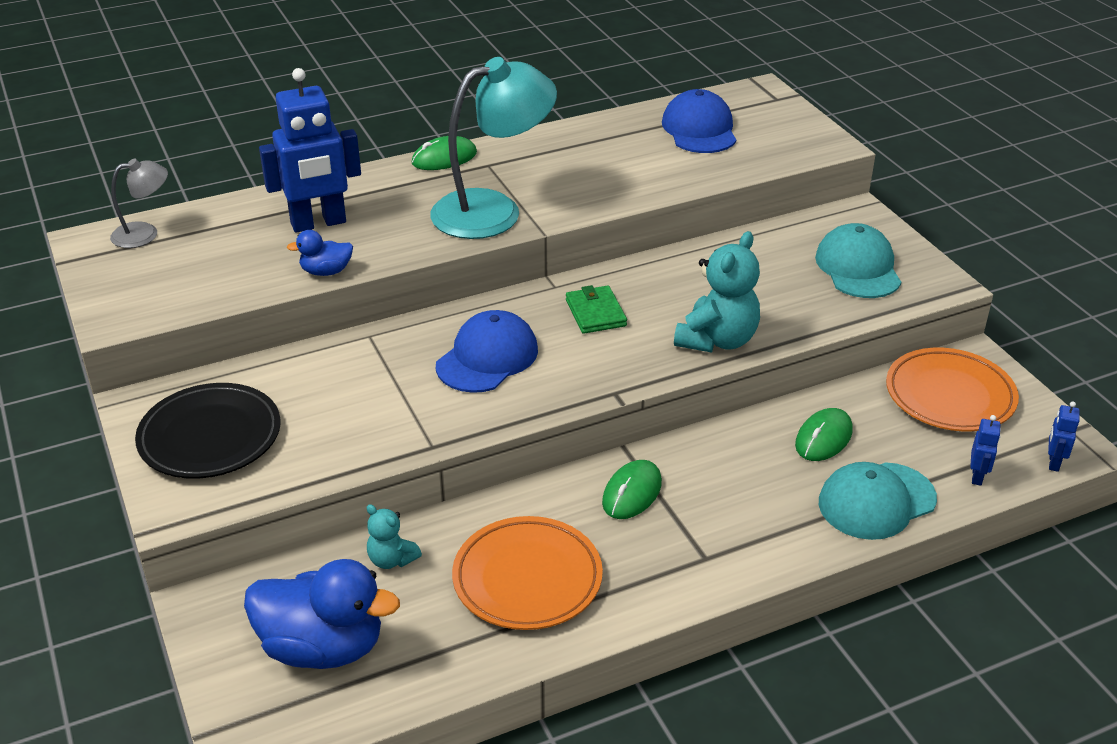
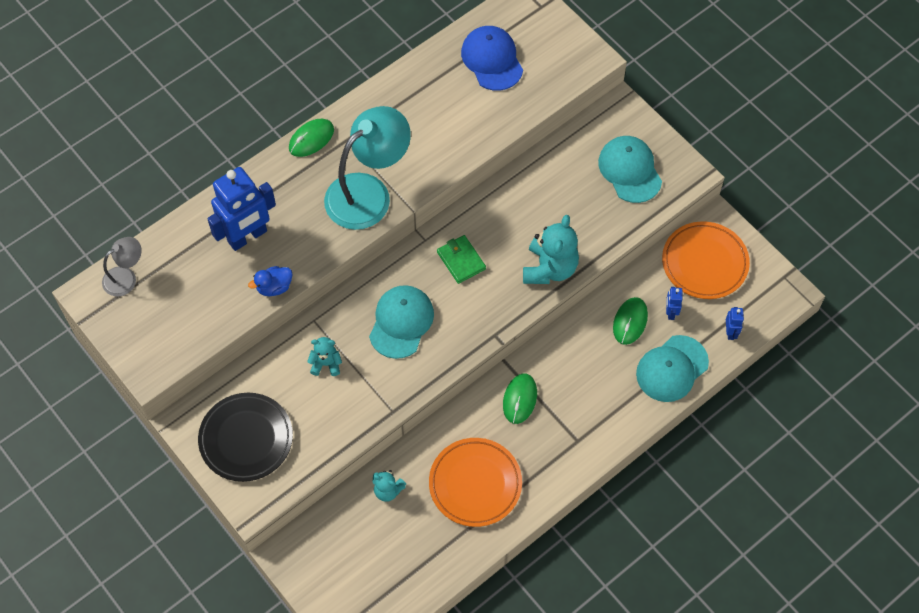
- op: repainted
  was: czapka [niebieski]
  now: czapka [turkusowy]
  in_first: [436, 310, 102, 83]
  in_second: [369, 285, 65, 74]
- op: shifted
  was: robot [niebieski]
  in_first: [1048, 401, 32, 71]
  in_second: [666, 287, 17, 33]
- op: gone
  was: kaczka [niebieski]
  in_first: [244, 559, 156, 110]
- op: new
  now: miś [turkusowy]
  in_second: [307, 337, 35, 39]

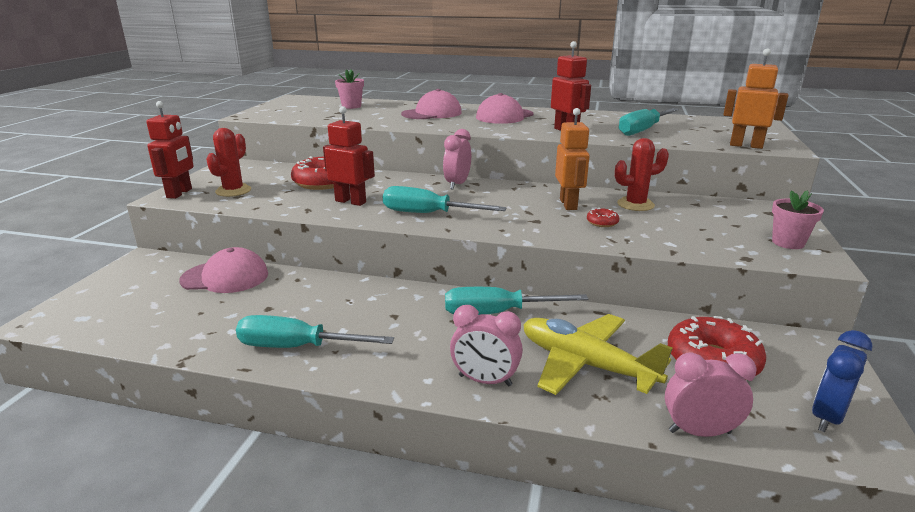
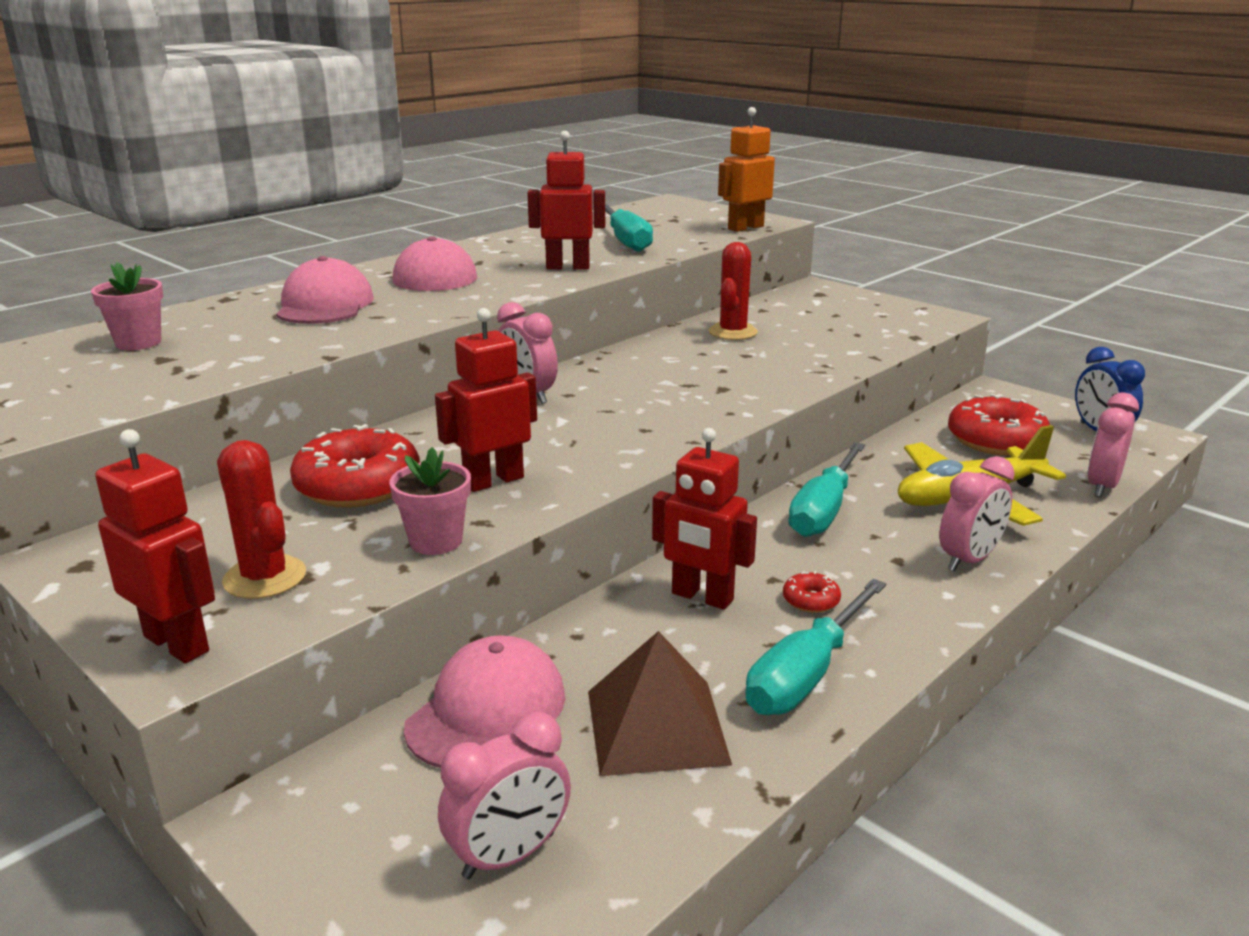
- op: gone
  was: robot [pomarańczowy]
  in_first: [555, 108, 35, 102]
- op: gone
  was: śrubokręt [turkusowy]
  in_first: [383, 186, 123, 27]
- op: shifted
  was: doniczka [różowy]
  in_first: [772, 190, 52, 59]
  in_second: [389, 447, 82, 108]
- op: shifted
  was: donut [czerwony]
  in_first: [587, 208, 32, 19]
  in_second: [783, 571, 58, 42]
- op: new
  now: robot [czerwony]
  in_second: [652, 428, 105, 182]
- op: new
  now: piramida [brązowy]
  in_second: [588, 631, 144, 145]
- op: new
  now: budzik [różowy]
  in_second: [438, 712, 133, 167]

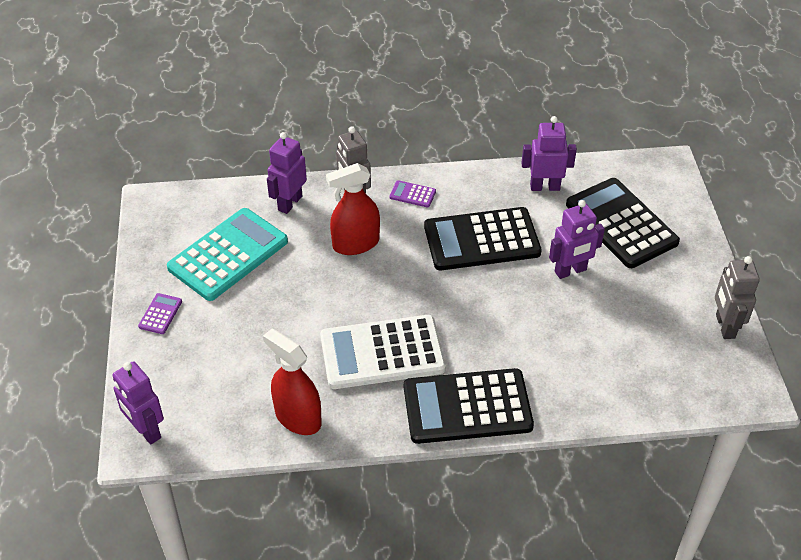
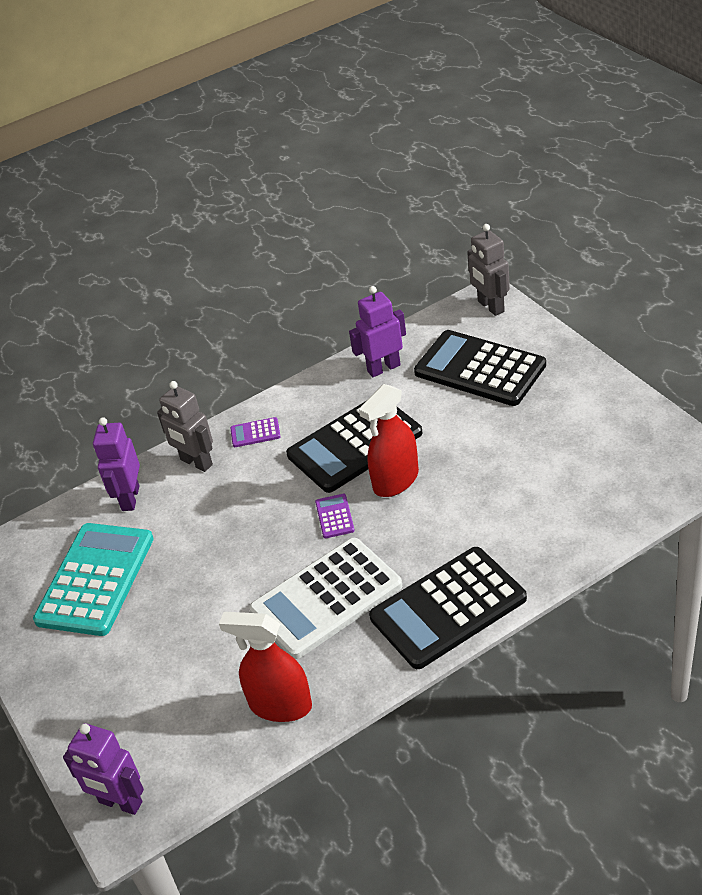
- op: shifted
  was: spryskiwacz [czerwony]
  in_first: [326, 163, 54, 92]
  in_second: [359, 384, 60, 113]
- op: gone
  was: robot [fioletowy]
  in_first: [549, 200, 56, 79]
- op: shifted
  was: robot [szary]
  in_first: [715, 256, 45, 83]
  in_second: [467, 224, 43, 92]
- op: shifted
  was: kalkulator [fioletowy]
  in_first: [138, 293, 44, 41]
  in_second: [315, 494, 40, 44]

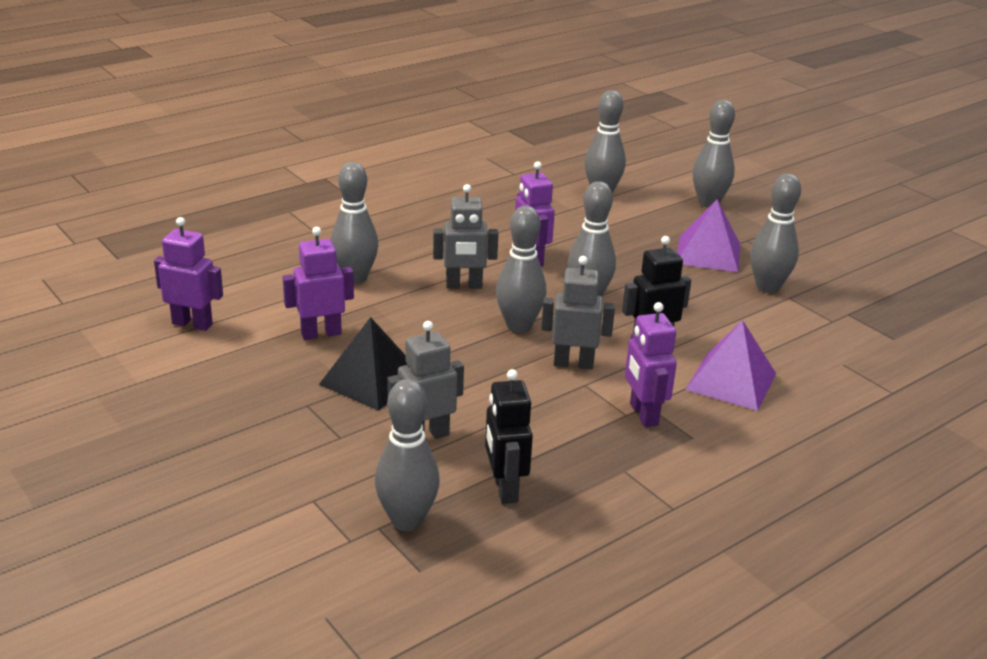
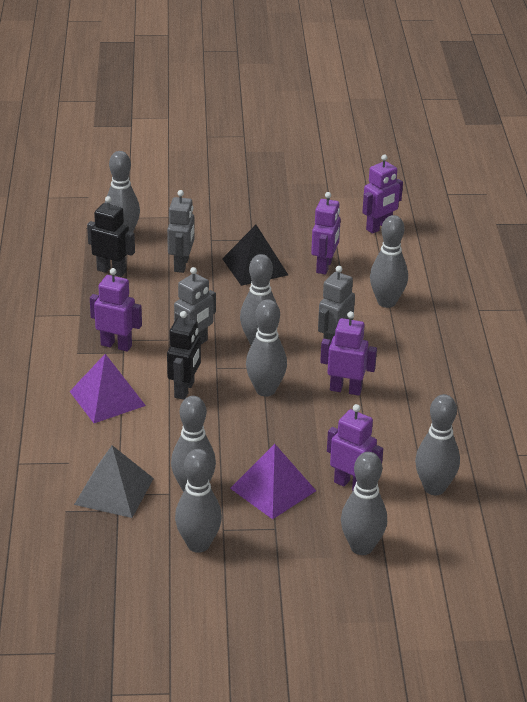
- op: new
  now: robot [fioletowy]
  in_second: [327, 404, 56, 86]
- op: new
  now: piramida [szary]
  in_second: [74, 445, 80, 73]
- op: new
  now: kręgiel [szary]
  in_second: [175, 449, 47, 104]

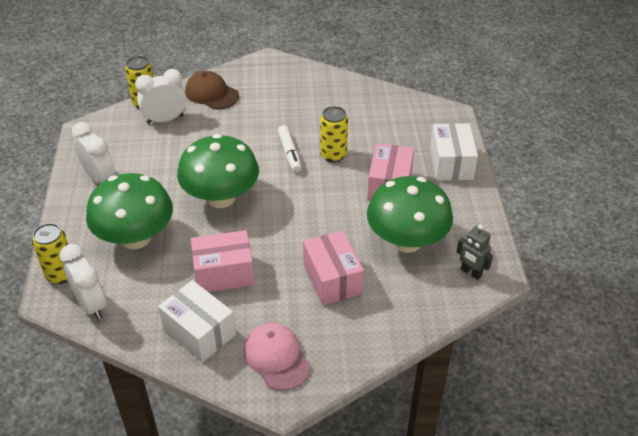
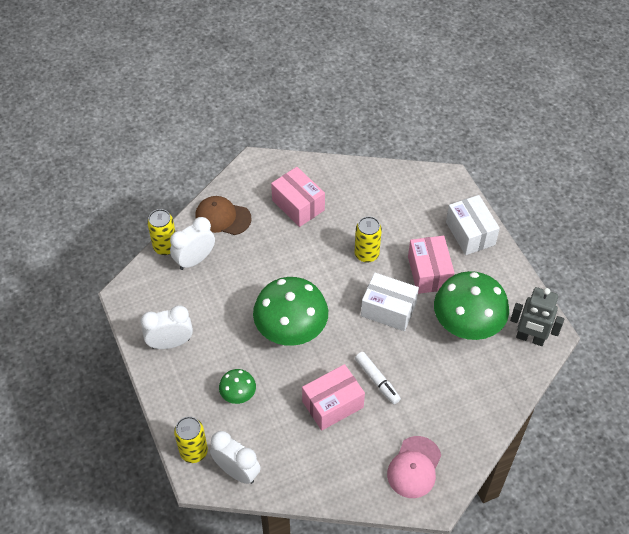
- op: rotated
  was: budzik [biały]
  in_first: [72, 122, 43, 62]
  in_second: [141, 305, 52, 44]
  clockwise: -45
- op: shifted
  was: flamaster [biały]
  in_first: [278, 125, 24, 48]
  in_second: [355, 352, 46, 52]
- op: scaled
  was: grzyb [zielony]
  in_first: [86, 173, 87, 76]
  in_second: [219, 369, 37, 35]
  ratio: 0.48
- op: scaled
  was: robot [szary]
  in_first: [457, 225, 36, 55]
  in_second: [510, 287, 54, 59]
  ratio: 1.54
- op: shifted
  was: pudełko [różowy]
  in_first: [303, 230, 61, 75]
  in_second: [271, 167, 54, 60]
- op: shifted
  was: pudełko [biały]
  in_first: [158, 280, 78, 82]
  in_second: [361, 273, 58, 58]
- op: rotated
  was: czapka [różowy]
  in_first: [243, 323, 68, 68]
  in_second: [387, 436, 54, 62]
  clockwise: -105

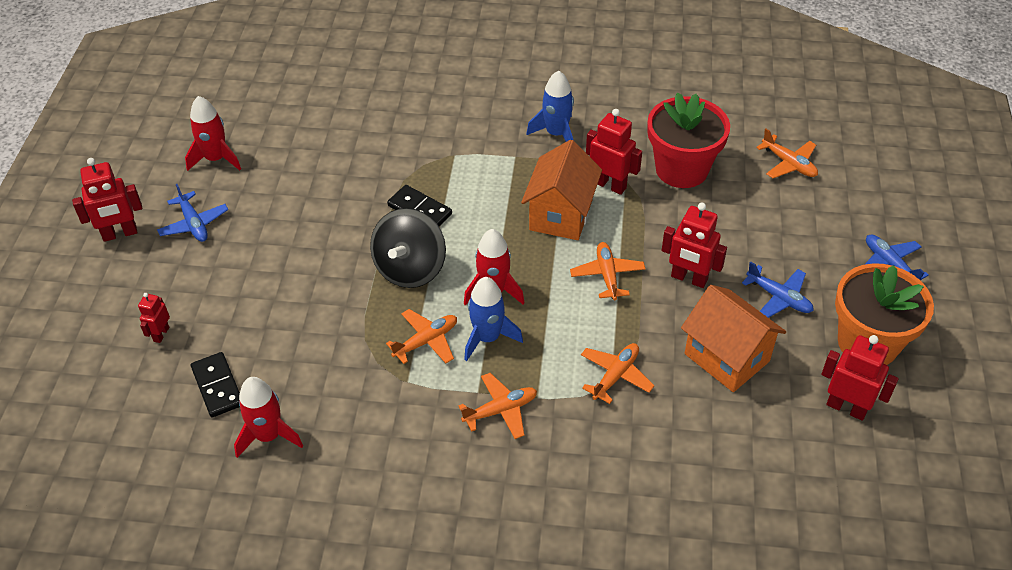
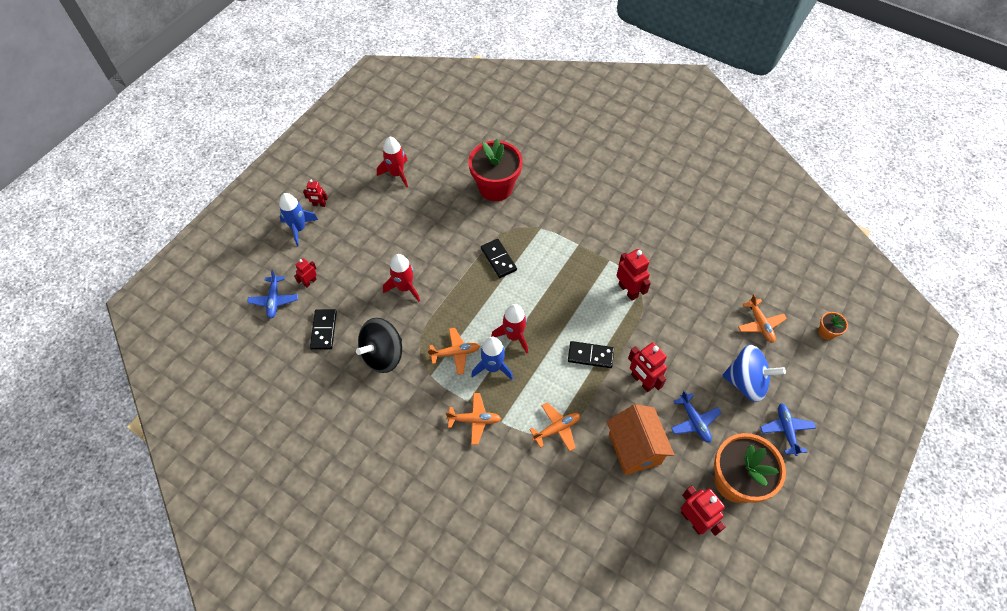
- op: shifted
  was: rakieta [niebieski]
  in_first: [526, 70, 48, 72]
  in_second: [279, 193, 39, 53]
- op: shifted
  was: doniczka [czerwony]
  in_first: [647, 92, 83, 96]
  in_second: [468, 139, 55, 62]
- op: gone
  was: domek [pomarańczowy]
  in_first: [521, 140, 81, 100]
- op: scaled
  was: robot [czerwony]
  in_first: [72, 158, 70, 84]
  in_second: [303, 180, 25, 27]
  ratio: 0.58
- op: shifted
  was: samolot [niebieski]
  in_first: [157, 184, 71, 58]
  in_second: [247, 270, 51, 49]
- op: shifted
  was: bączek [czarny]
  in_first: [370, 208, 76, 80]
  in_second: [356, 318, 46, 55]
- op: swapped
  was: samolot [pomarańczowy]
  now: kostka domina [czarny]
  in_first: [570, 242, 76, 58]
  in_second: [568, 341, 46, 27]
- op: shifted
  was: rakieta [czerwony]
  in_first: [234, 377, 69, 81]
  in_second: [383, 254, 37, 48]
- op: new
  now: doniczka [pomarańczowy]
  in_second: [818, 312, 30, 28]
- op: new
  now: bączek [niebieski]
  in_second: [722, 345, 64, 57]

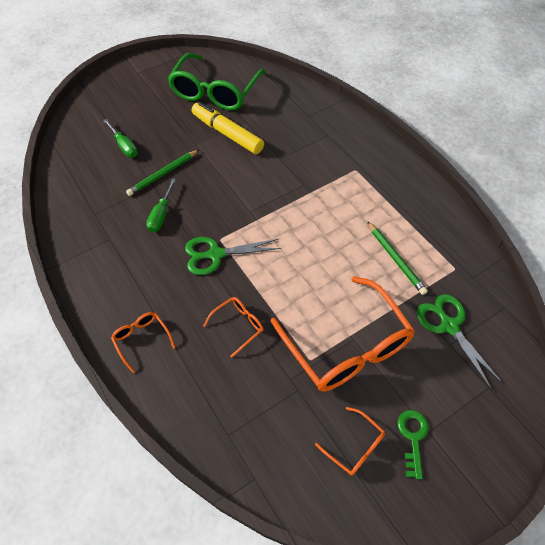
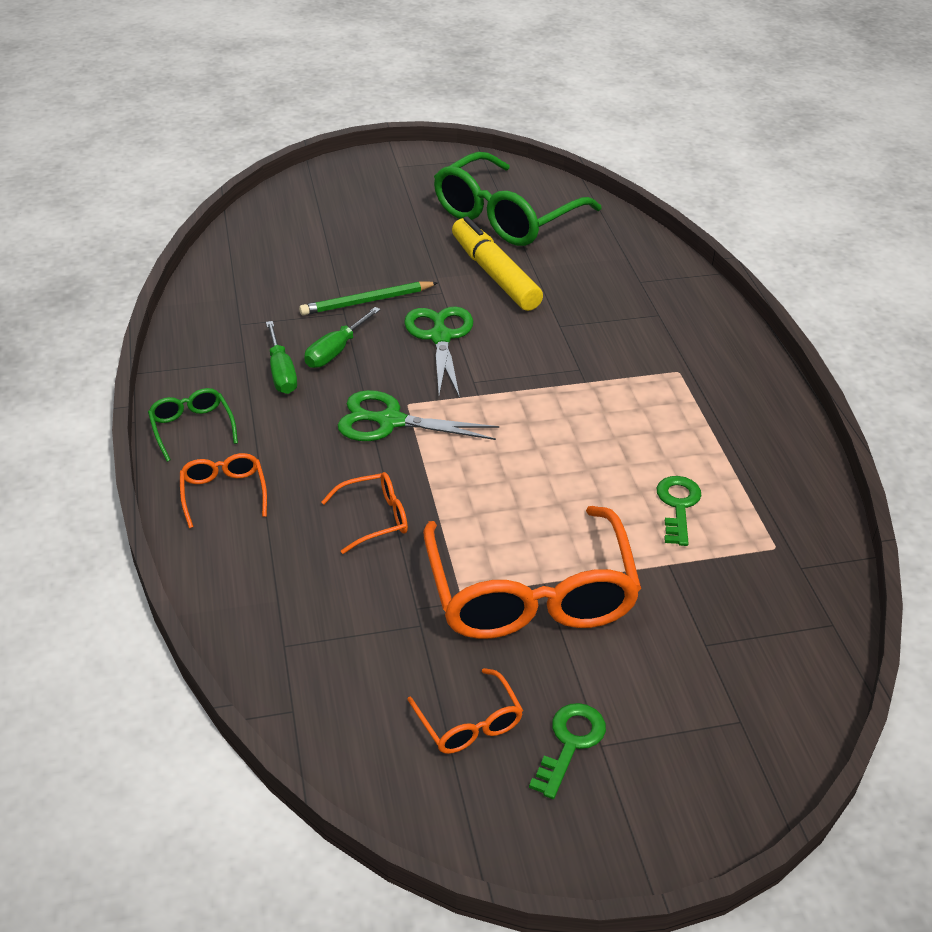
- op: shifted
  was: śrubokręt [zielony]
  in_first: [103, 119, 35, 38]
  in_second: [266, 321, 31, 73]
- op: swapped
  was: ołówek [zielony]
  now: klucz [zielony]
  in_first: [367, 221, 61, 74]
  in_second: [657, 476, 44, 70]
- op: shifted
  was: nożyczki [zielony]
  in_first: [417, 294, 86, 95]
  in_second: [404, 306, 69, 92]
- op: new
  now: okulary [zielony]
  in_second: [148, 388, 90, 74]

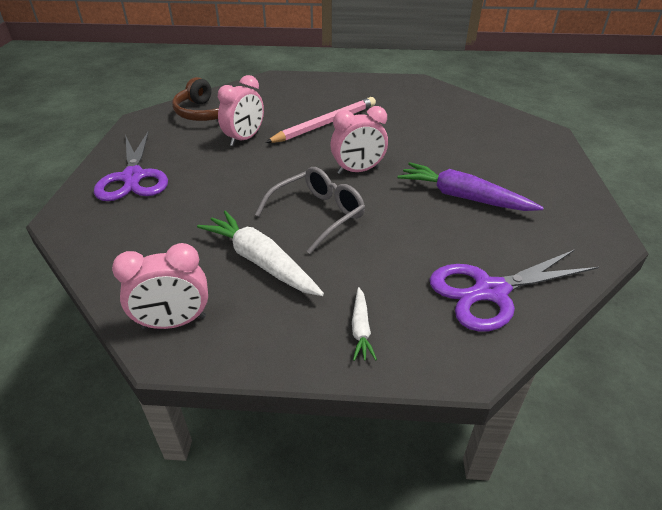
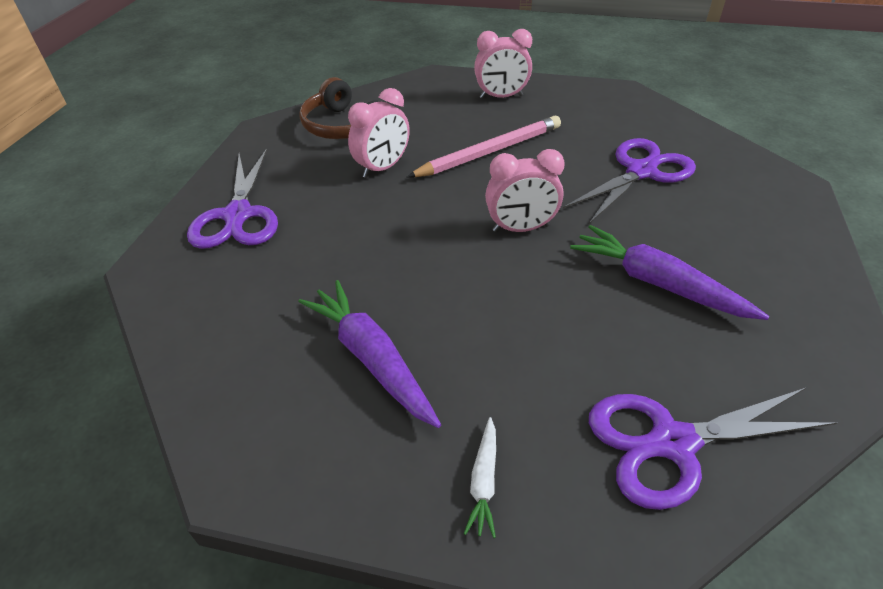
- op: gone
  was: okulary [szary]
  in_first: [255, 167, 110, 87]
- op: repainted
  was: marchewka [biały]
  now: marchewka [fioletowy]
  in_first: [197, 210, 127, 86]
  in_second: [298, 280, 143, 148]
- op: shifted
  was: budzik [różowy]
  in_first: [112, 243, 96, 86]
  in_second: [474, 29, 58, 70]
- op: new
  now: nożyczki [fioletowy]
  in_second: [563, 138, 133, 86]

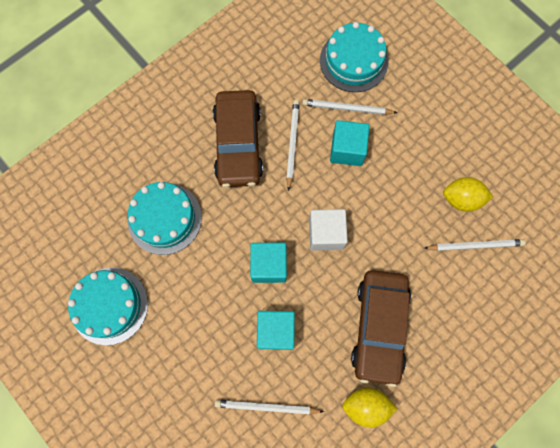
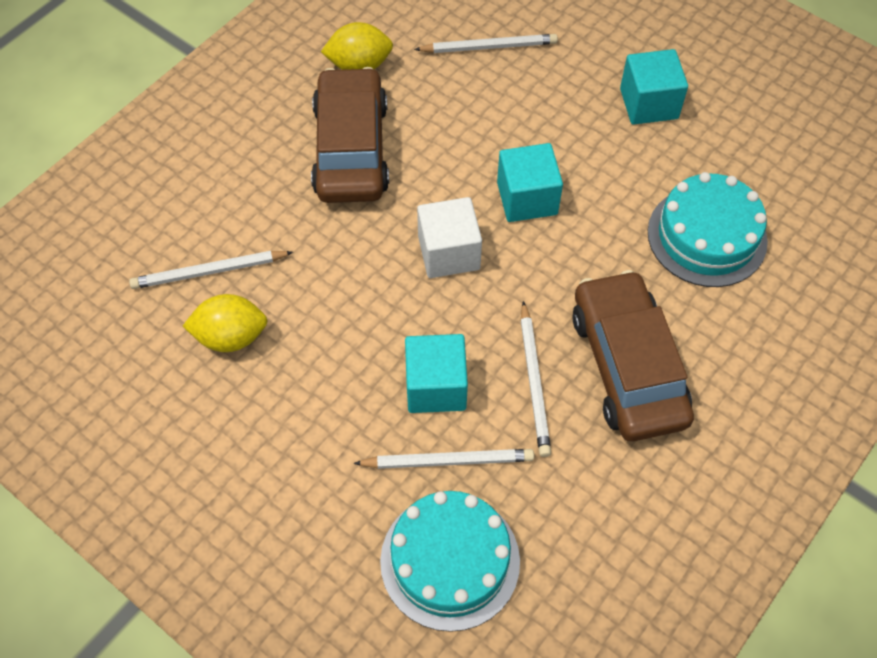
- op: gone
  was: tort [turkusowy]
  in_first: [68, 267, 80, 78]
- op: shifted
  was: sześcian [turkusowy]
  in_first: [257, 311, 38, 39]
  in_second: [620, 49, 68, 76]

